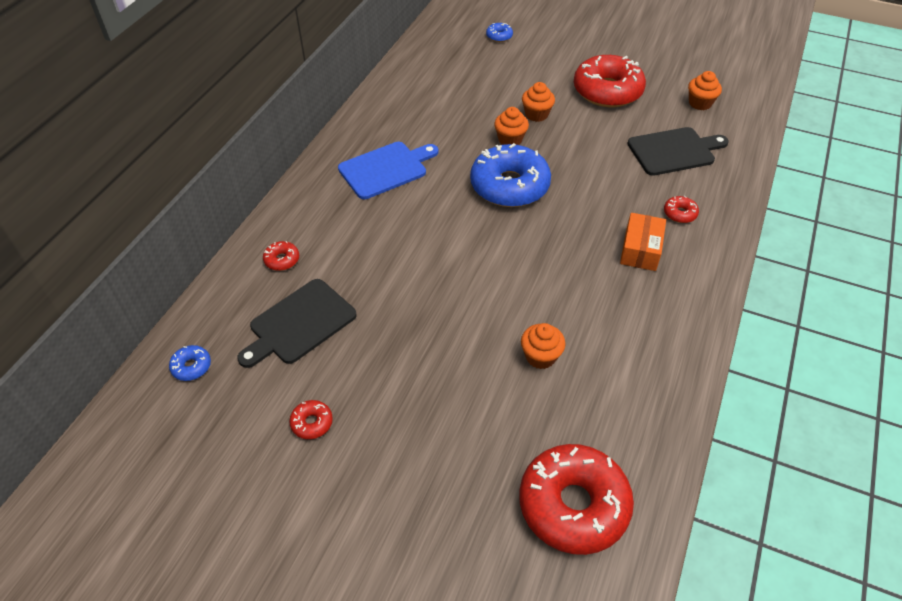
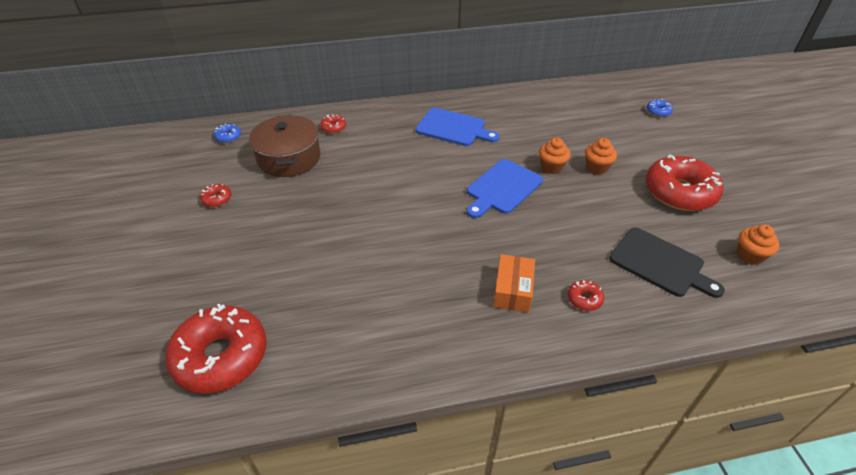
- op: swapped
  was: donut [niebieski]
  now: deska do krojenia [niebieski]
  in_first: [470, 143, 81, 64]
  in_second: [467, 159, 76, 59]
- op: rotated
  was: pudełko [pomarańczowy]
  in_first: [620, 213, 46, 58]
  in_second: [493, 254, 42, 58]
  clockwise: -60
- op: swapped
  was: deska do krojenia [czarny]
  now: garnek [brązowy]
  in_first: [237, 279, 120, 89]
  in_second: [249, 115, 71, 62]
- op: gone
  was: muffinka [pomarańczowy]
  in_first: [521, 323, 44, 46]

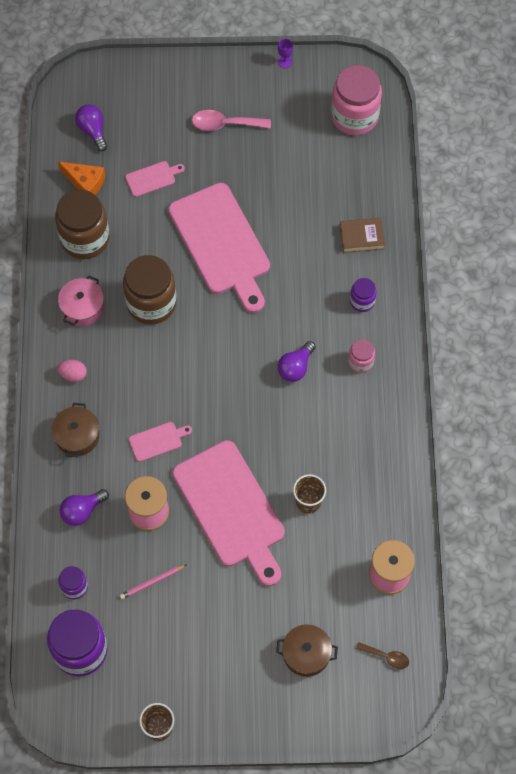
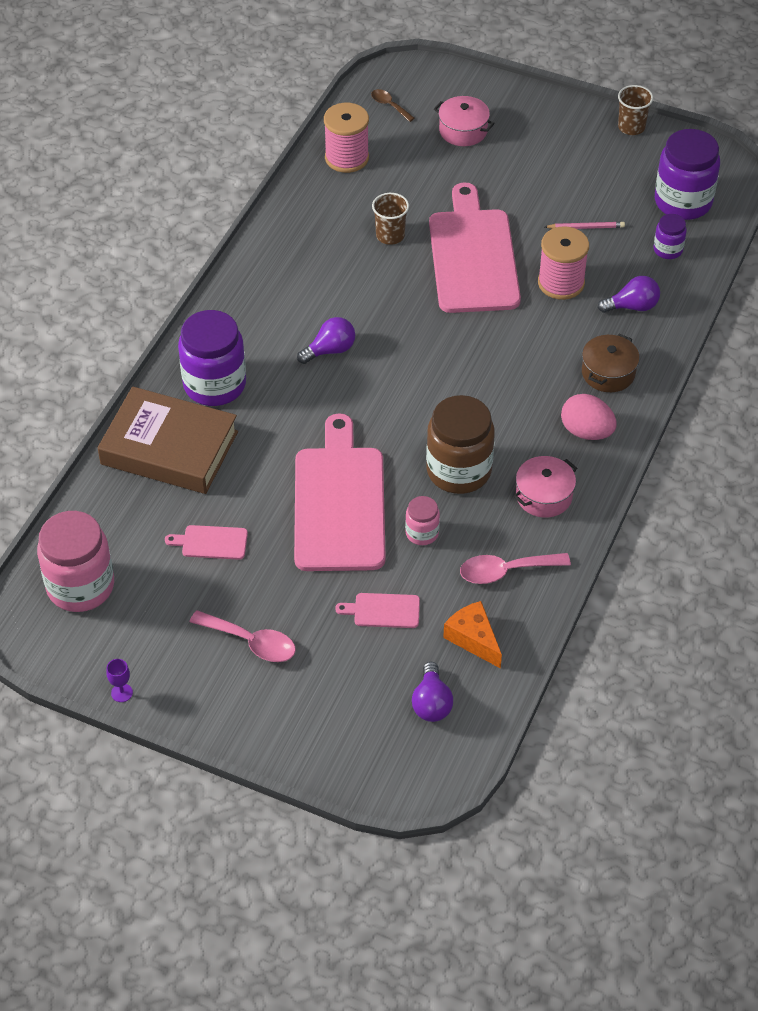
- op: swapped
  was: słoik [brązowy]
  now: łyżka [różowy]
  in_first: [55, 189, 54, 70]
  in_second: [460, 553, 111, 31]
- op: scaled
  was: książka [brązowy]
  in_first: [340, 218, 45, 35]
  in_second: [98, 386, 140, 108]
  ratio: 2.09
- op: scaled
  was: słoik [fioletowy]
  in_first: [350, 278, 27, 34]
  in_second: [178, 310, 68, 96]
  ratio: 2.0
- op: shifted
  was: słoik [różowy]
  in_first: [348, 339, 27, 34]
  in_second: [405, 496, 35, 49]
- op: scaled
  was: jajko [różowy]
  in_first: [57, 360, 30, 22]
  in_second: [561, 394, 55, 46]
  ratio: 1.58
- op: shifted
  was: deska do krojenia [różowy]
  in_first: [129, 422, 63, 40]
  in_second: [165, 525, 83, 35]
- op: repainted
  was: garnek [brązowy]
  now: garnek [różowy]
  in_first: [276, 624, 62, 53]
  in_second: [434, 96, 61, 50]

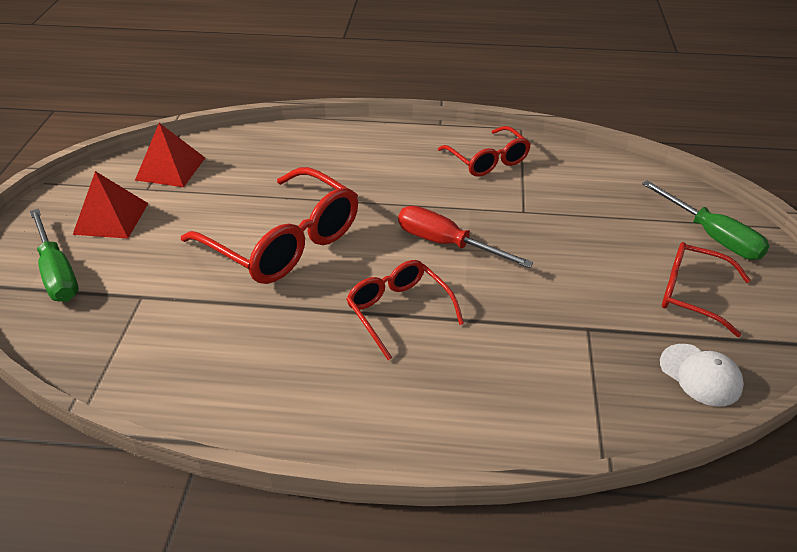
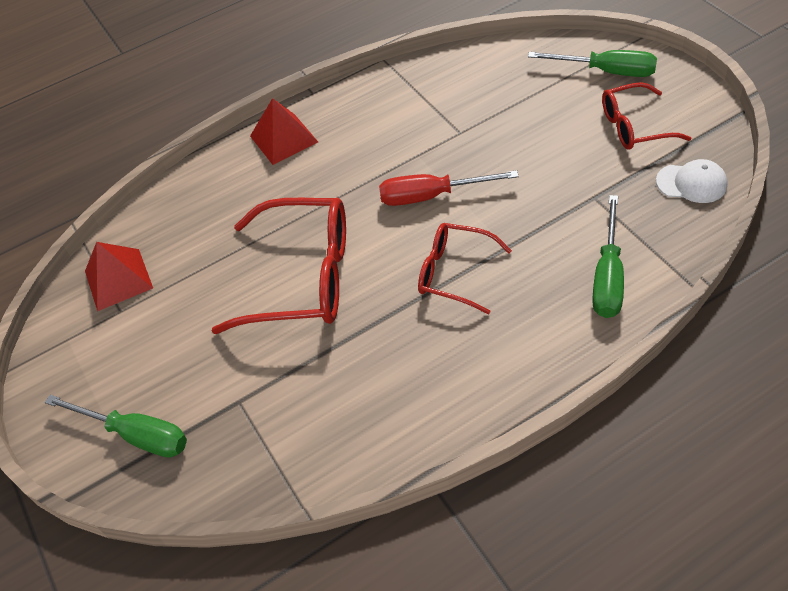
- op: gone
  was: okulary [czerwony]
  in_first: [438, 126, 93, 51]
- op: shifted
  was: piramida [czerwony]
  in_first: [73, 171, 75, 68]
  in_second: [250, 98, 68, 67]
- op: new
  now: śrubokręt [zielony]
  in_second: [593, 195, 31, 123]

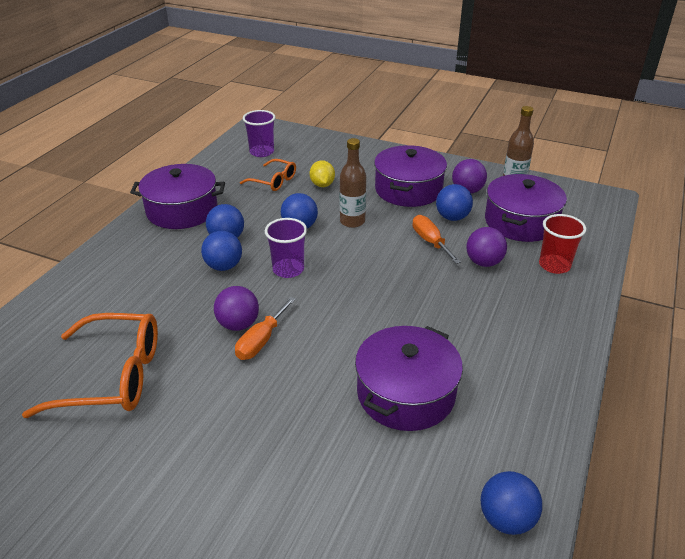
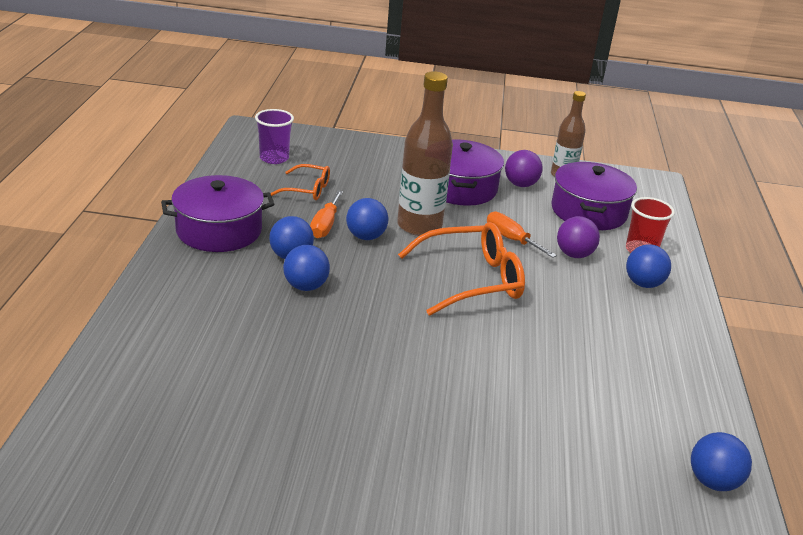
- op: scaled
  was: butelka [brązowy]
  in_first: [340, 138, 26, 90]
  in_second: [397, 71, 56, 165]
  ratio: 1.6
- op: gone
  was: cytryna [żółty]
  in_first: [309, 160, 26, 27]
- op: shifted
  was: piłka [niebieski]
  in_first: [436, 184, 37, 37]
  in_second: [626, 244, 45, 44]
- op: gone
  was: szklanka [fioletowy]
  in_first: [265, 218, 42, 60]
- op: gone
  was: piłka [fioletowy]
  in_first: [214, 286, 45, 45]
- op: shifted
  was: śrubokręt [pomarańczowy]
  in_first: [235, 297, 61, 63]
  in_second: [310, 190, 33, 49]
- op: shifted
  was: okulary [pomarańczowy]
  in_first: [22, 313, 136, 105]
  in_second: [398, 222, 127, 94]
- op: gone
  was: garnek [fioletowy]
  in_first: [355, 326, 108, 105]

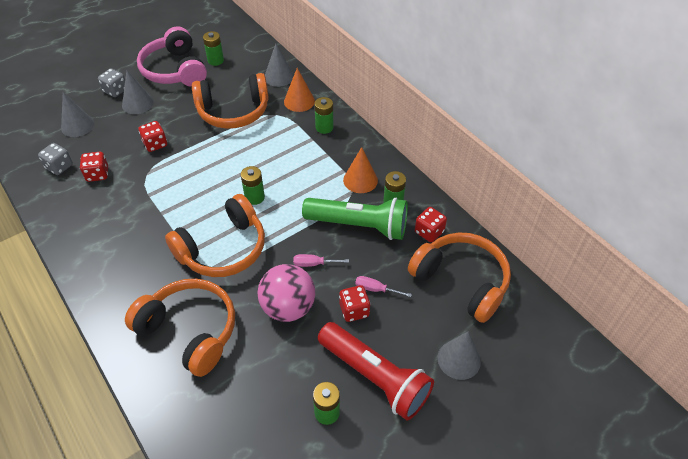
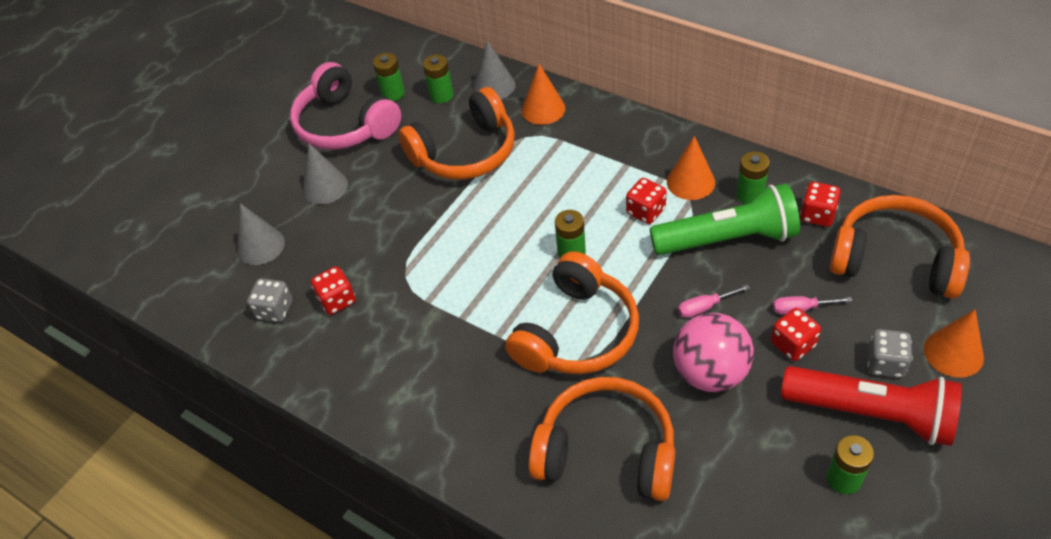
- op: shifted
  was: kostka do gry [szary]
  in_first: [98, 68, 27, 29]
  in_second: [867, 329, 46, 49]
- op: shifted
  was: bateria [zielony]
  in_first: [314, 97, 20, 37]
  in_second: [423, 55, 30, 48]
- op: shifted
  was: kostka do gry [czerwony]
  in_first: [139, 121, 28, 31]
  in_second: [626, 178, 41, 46]
- op: repainted
  was: stożek [szary]
  now: stożek [pomarańczowy]
  in_first: [438, 332, 43, 48]
  in_second: [924, 309, 60, 69]

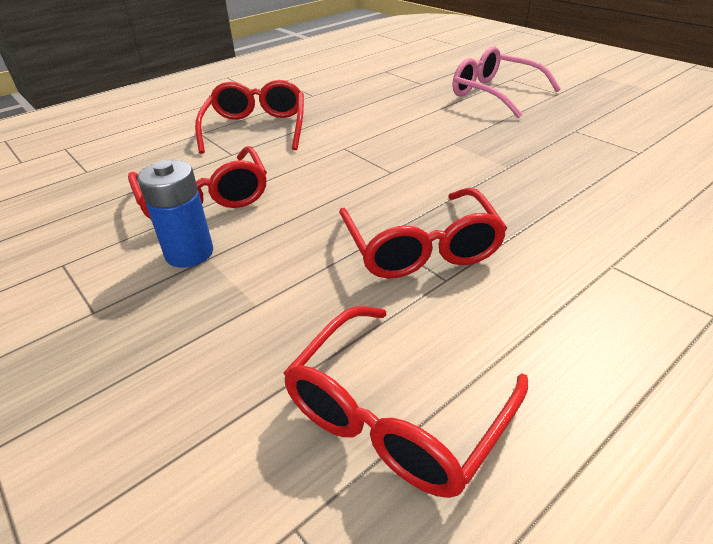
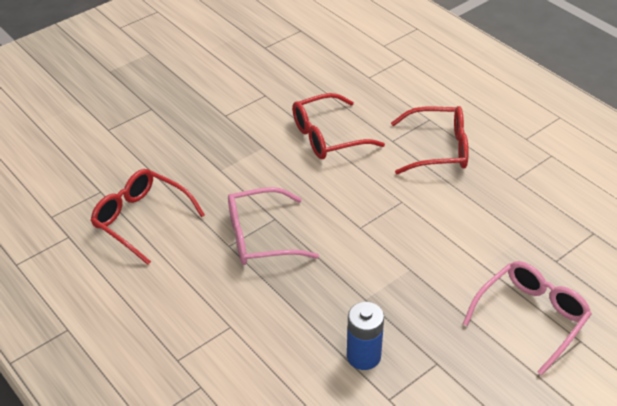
- op: shifted
  was: bateria [niebieski]
  in_first: [137, 160, 76, 108]
  in_second: [347, 302, 37, 68]
- op: repainted
  was: okulary [czerwony]
  now: okulary [różowy]
  in_first: [339, 188, 168, 91]
  in_second: [228, 187, 91, 78]

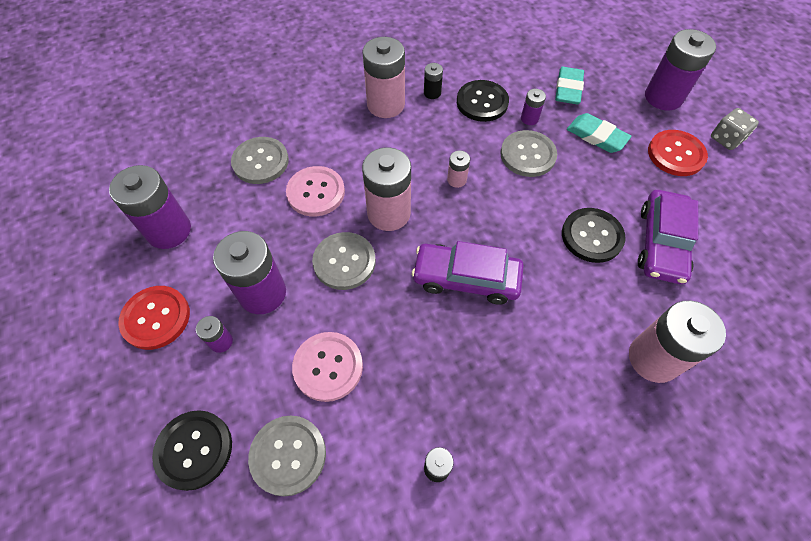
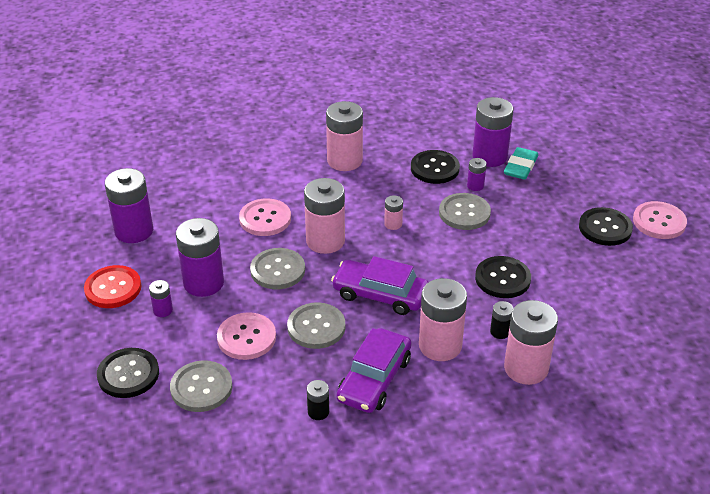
- op: shifted
  was: bateria [fioletowy]
  in_first: [645, 29, 71, 81]
  in_second: [472, 97, 41, 70]
- op: shifted
  was: bateria [czarny]
  in_first: [424, 63, 19, 36]
  in_second: [490, 301, 23, 38]
- op: swapped
  was: kostka do gry [szary]
  now: guzik [różowy]
  in_first: [711, 108, 48, 42]
  in_second: [633, 201, 54, 38]
- op: gone
  was: gumka do mazania [turkusowy]
  in_first: [567, 113, 65, 40]
- op: repainted
  was: guzik [czerwony]
  now: guzik [czarny]
  in_first: [648, 130, 60, 46]
  in_second: [579, 207, 54, 39]
- op: shifted
  was: guzik [szary]
  in_first: [231, 137, 58, 47]
  in_second: [287, 302, 58, 47]
- op: shifted
  was: samochód [fioletowy]
  in_first: [638, 190, 60, 94]
  in_second: [337, 328, 74, 85]
- op: new
  now: bateria [różowy]
  in_second: [419, 278, 48, 83]

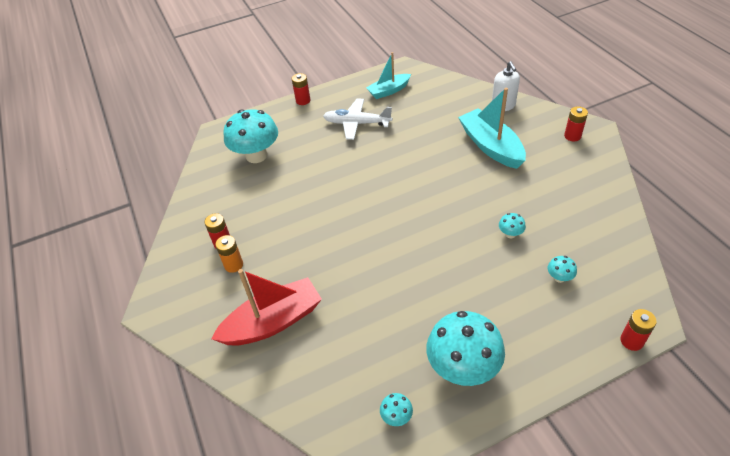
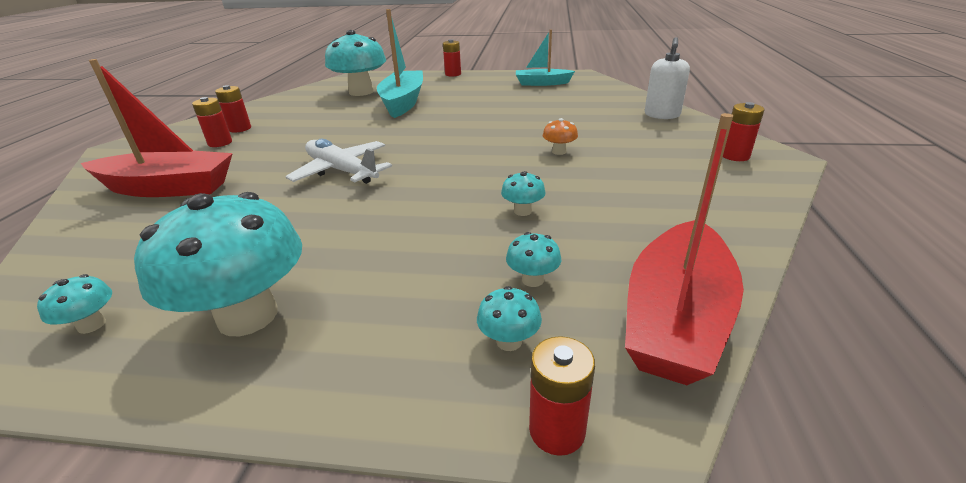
- op: shifted
  was: łódka [turkusowy]
  in_first: [458, 88, 68, 81]
  in_second: [377, 9, 46, 109]
- op: shifted
  was: samolot [biały]
  in_first: [323, 99, 69, 41]
  in_second: [285, 139, 107, 45]
- op: repainted
  was: bateria [pomarańczowy]
  now: bateria [czerwony]
  in_first: [215, 235, 28, 38]
  in_second: [192, 97, 40, 50]
- op: new
  now: łódka [czerwony]
  in_second: [625, 113, 119, 272]
- op: new
  now: grzyb [pomarańczowy]
  in_second: [542, 118, 36, 37]
- op: new
  now: grzyb [turkusowy]
  in_second: [477, 286, 65, 65]

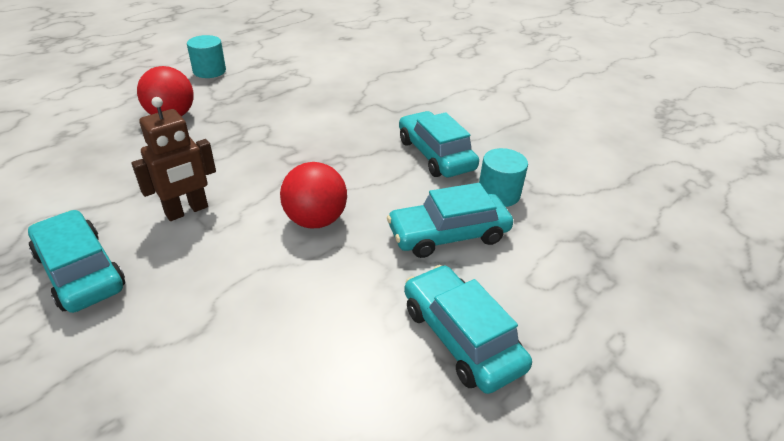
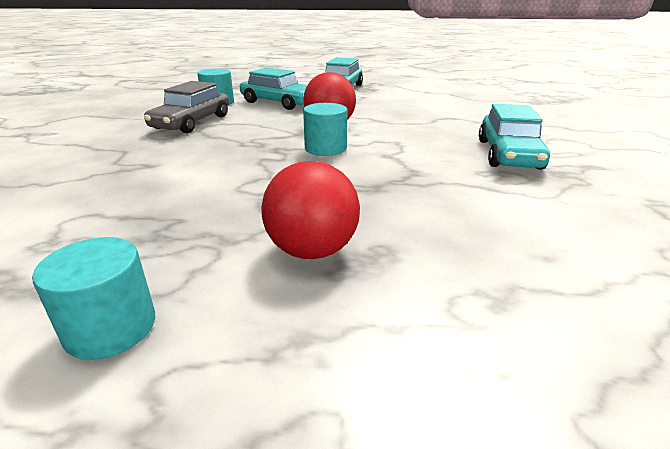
- op: gone
  was: robot [brązowy]
  in_first: [132, 97, 84, 124]
- op: repainted
  was: samochód [turkusowy]
  now: samochód [szary]
  in_first: [399, 111, 80, 66]
  in_second: [144, 81, 85, 52]
- op: new
  now: walec [turkusowy]
  in_second: [303, 103, 44, 53]

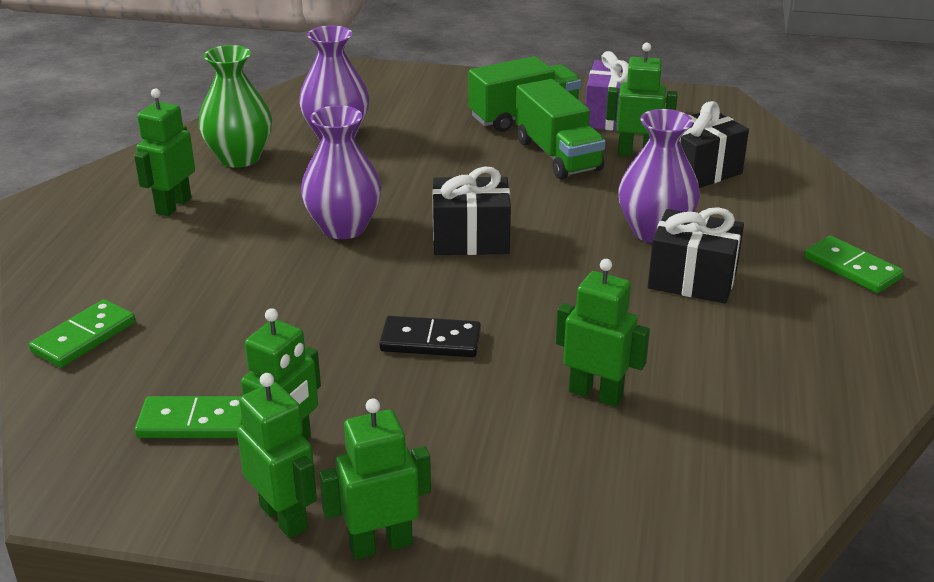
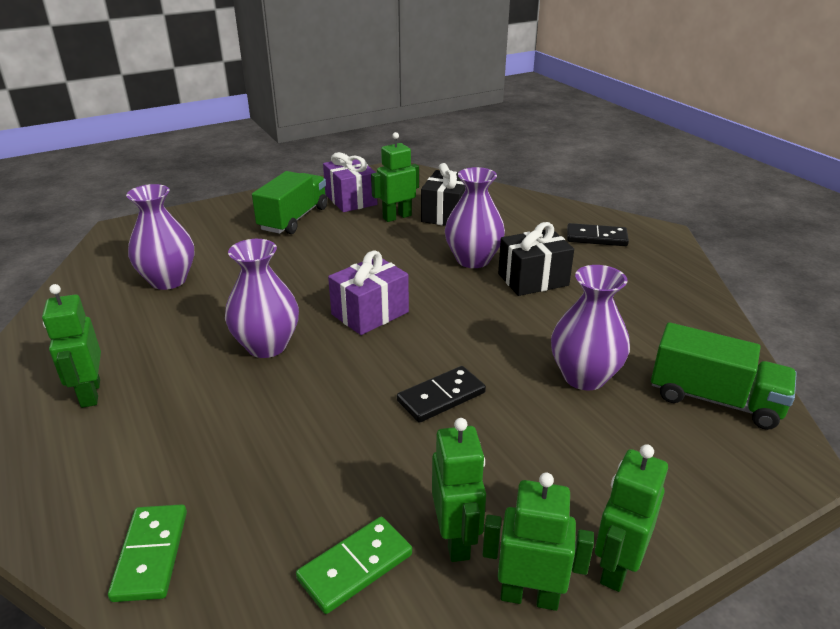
- op: gone
  was: wazon [zielony]
  in_first: [198, 45, 74, 123]
- op: shifted
  was: ciężarówka [zielony]
  in_first: [516, 79, 90, 100]
  in_second: [651, 322, 146, 108]
- op: repainted
  was: prezent [czarny]
  now: prezent [fioletowy]
  in_first: [432, 167, 79, 88]
  in_second: [328, 250, 81, 85]
- op: repainted
  was: kostka domina [zielony]
  now: kostka domina [czarny]
  in_first: [804, 236, 100, 57]
  in_second: [567, 223, 62, 23]
- op: swapped
  was: robot [zielony]
  now: wazon [fioletowy]
  in_first: [556, 259, 94, 148]
  in_second: [551, 265, 79, 125]

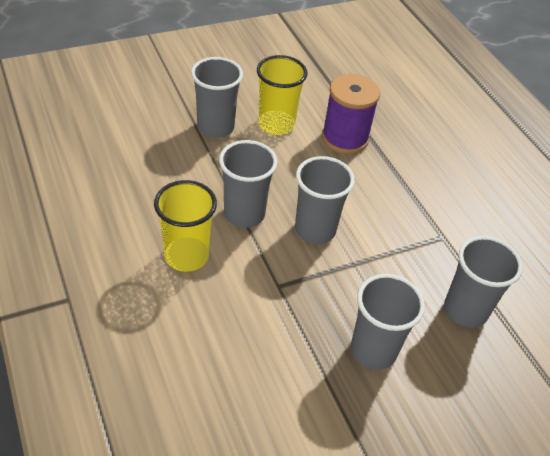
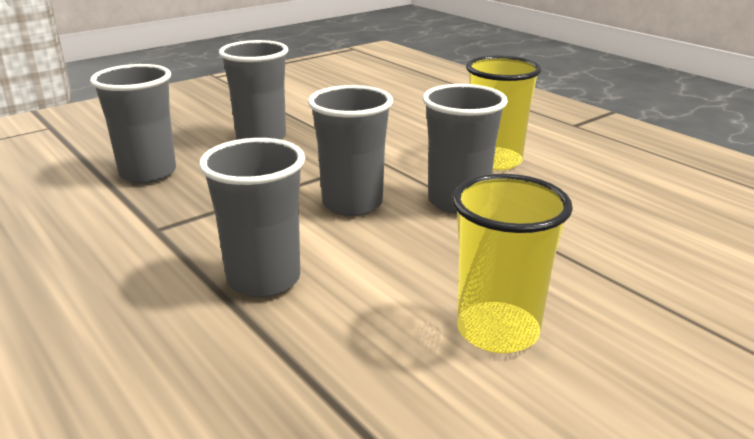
- op: shifted
  was: szklanka [szary]
  in_first: [191, 57, 52, 81]
  in_second: [199, 138, 106, 160]
- op: gone
  was: szpulka [fioletowy]
  in_first: [322, 74, 58, 80]

